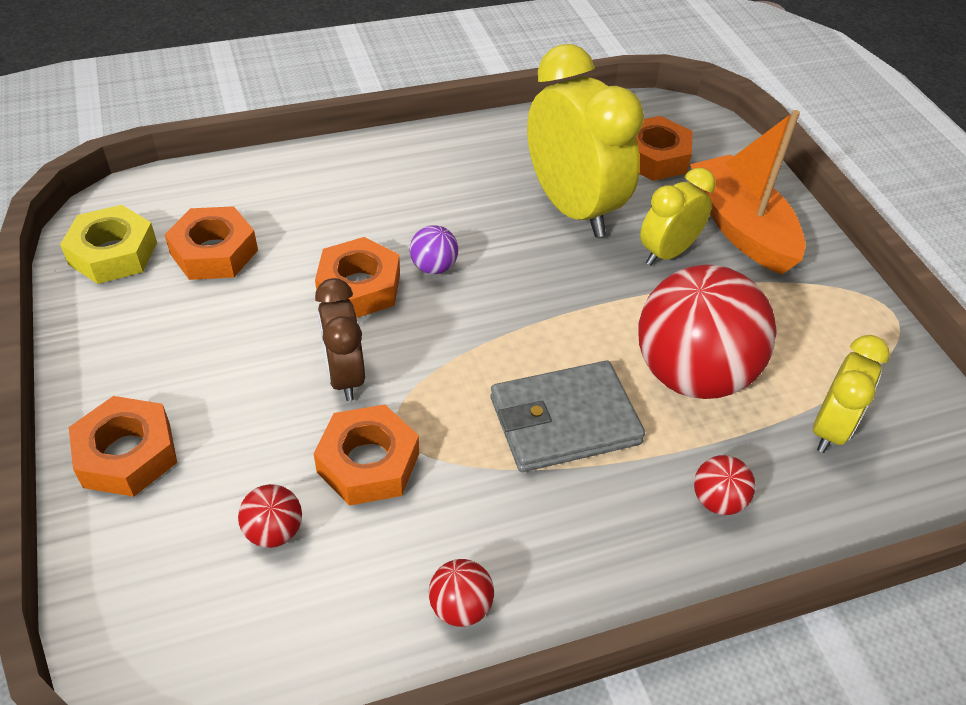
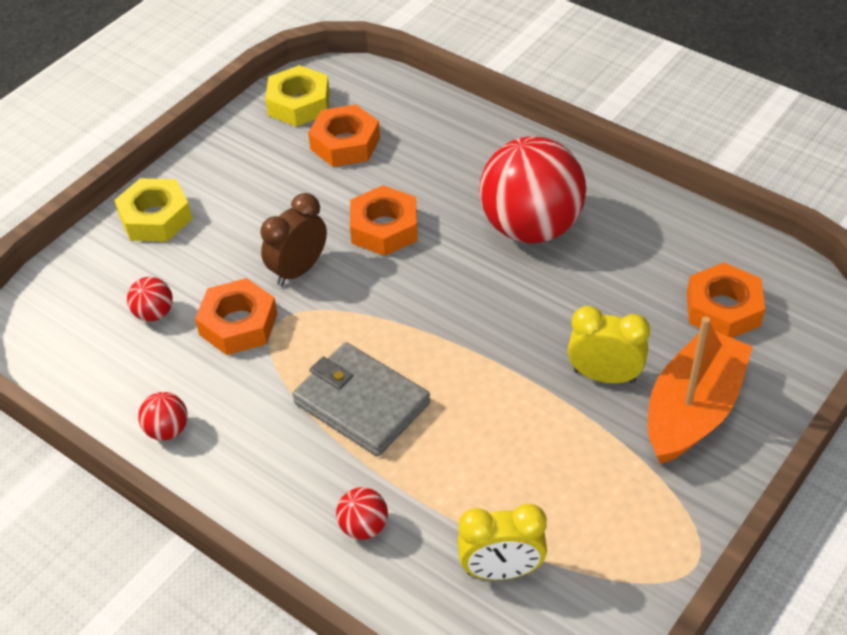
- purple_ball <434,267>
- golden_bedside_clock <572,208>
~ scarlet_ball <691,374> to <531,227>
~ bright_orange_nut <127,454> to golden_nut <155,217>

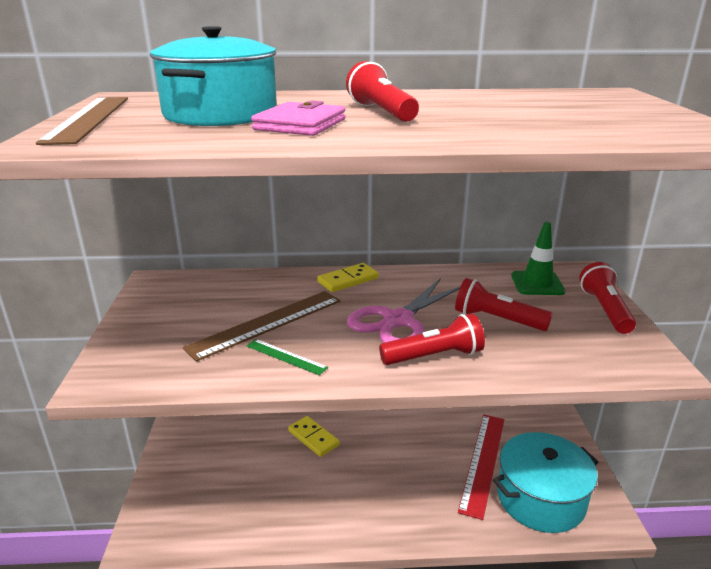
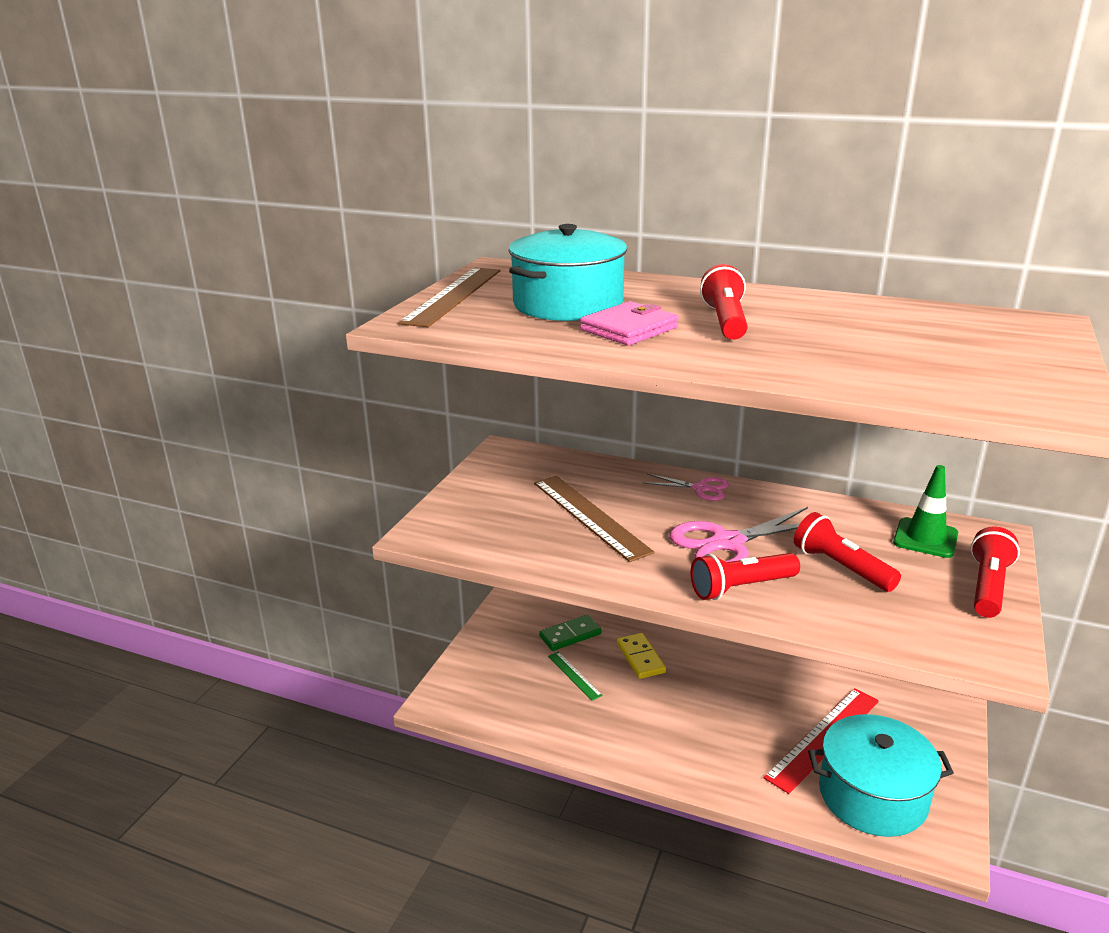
+ green_domino <570,635>
~ green_ruler <286,356> to <574,675>
~ golden_domino <348,280> to pink_shears <700,488>
~ brown_ruler <266,323> = <590,516> 75 degrees clockwise
~ scarlet_pocket_torch <434,356> = <741,588> 150 degrees clockwise

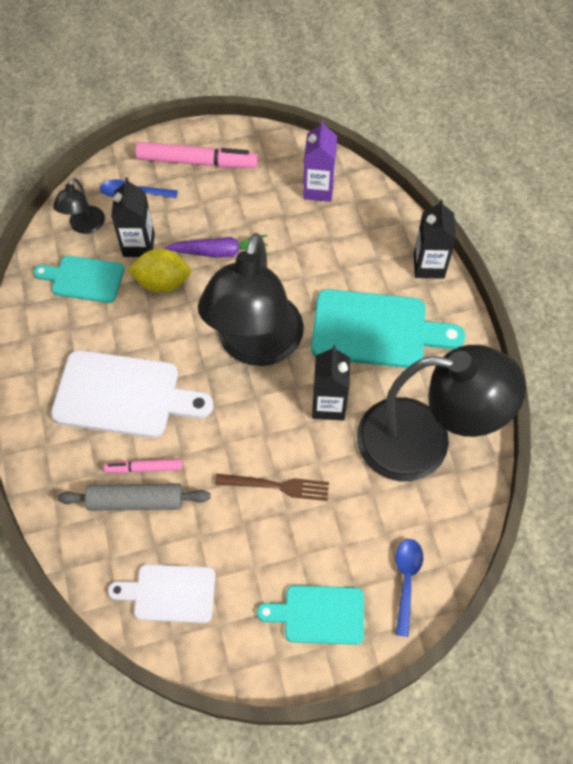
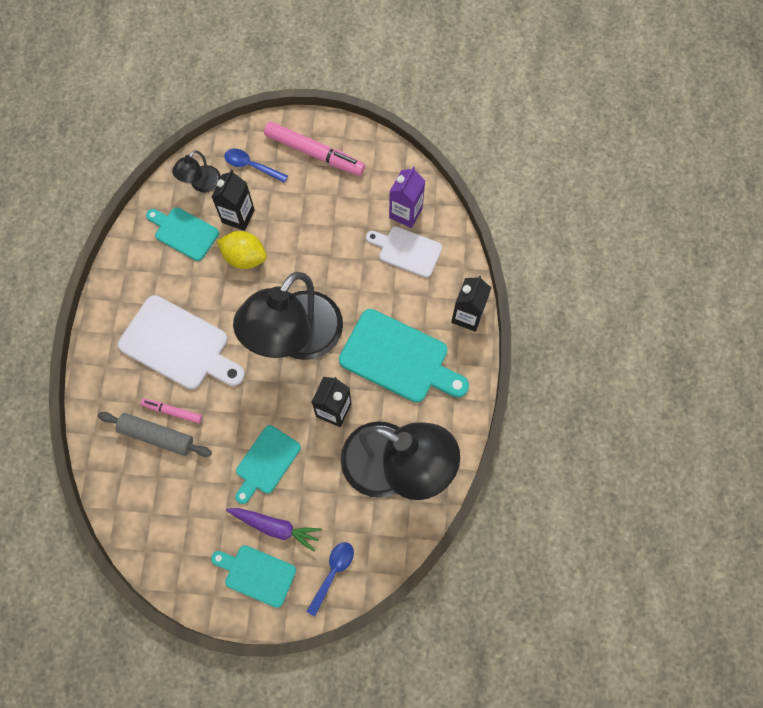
~ snow-white_chopping_board <170,593> to <407,251>
~ purple_root_vegetable <219,252> to <275,527>
~ brown_table_fork <277,486> to turquoise_chopping_board <266,462>

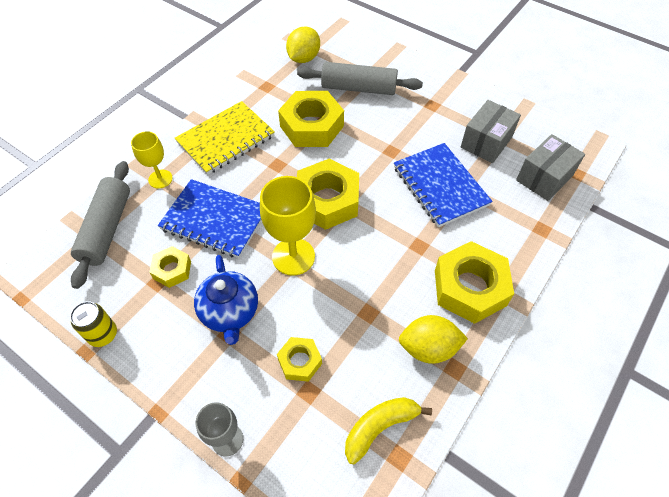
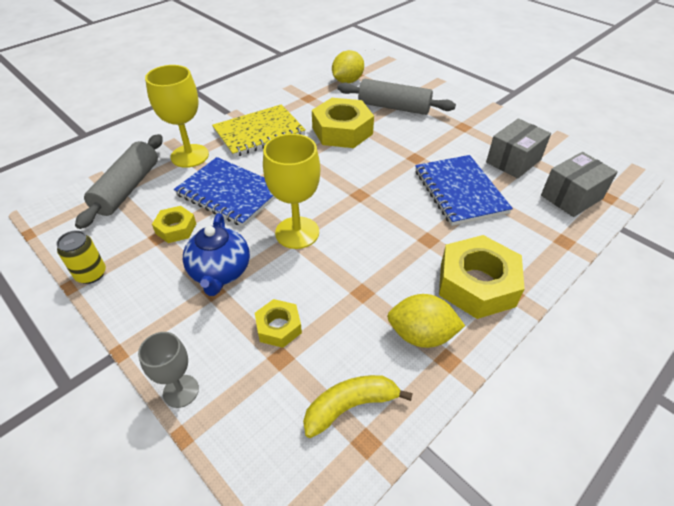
- golden_nut <327,200>
~ golden_goblet <160,179> = <190,156> x1.65

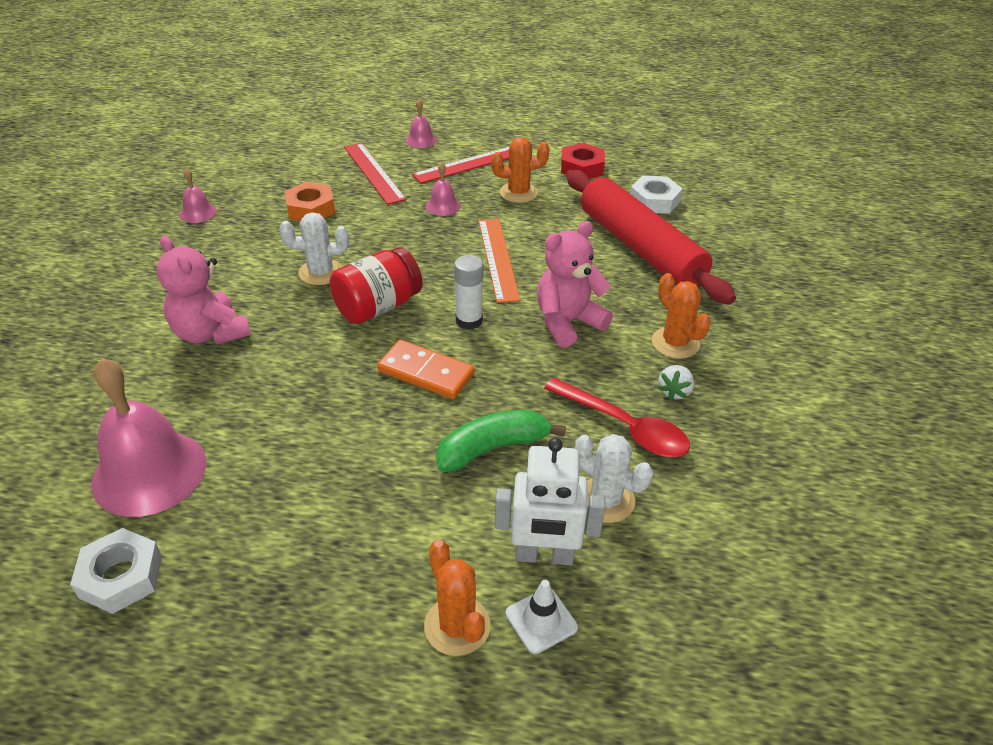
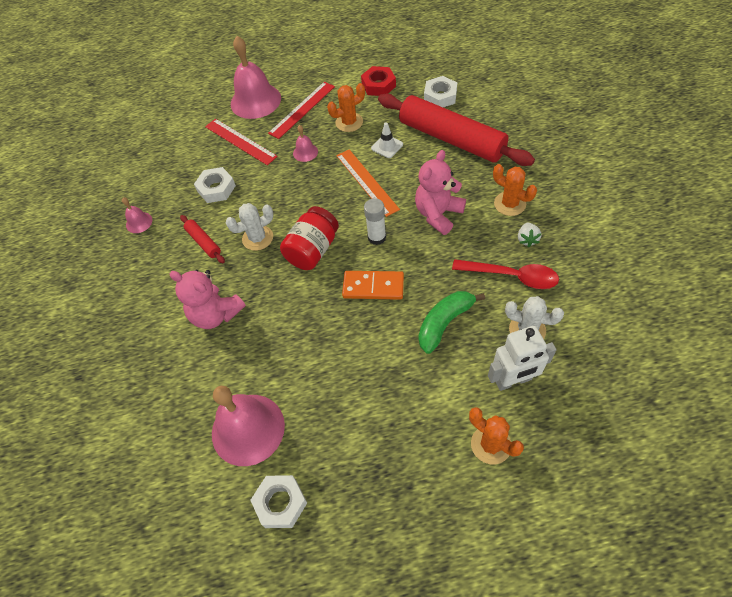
+ scarlet_pastry_roller <204,242>
~ snow-white_safety_cone <541,620> to <387,146>
~ bright_orange_nut <310,209> to snow-white_nut <216,189>
~ pink_school_bell <421,140> = <255,101> x2.18

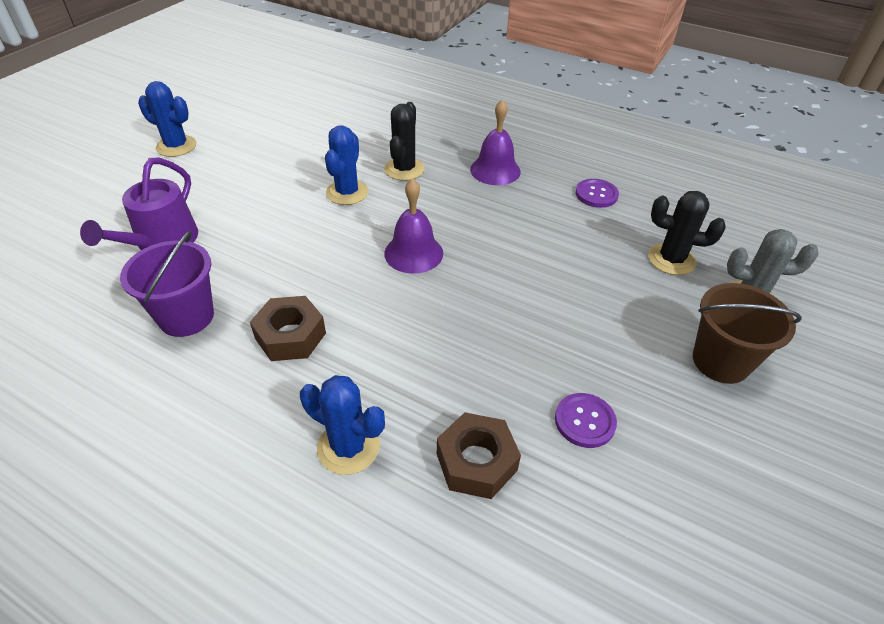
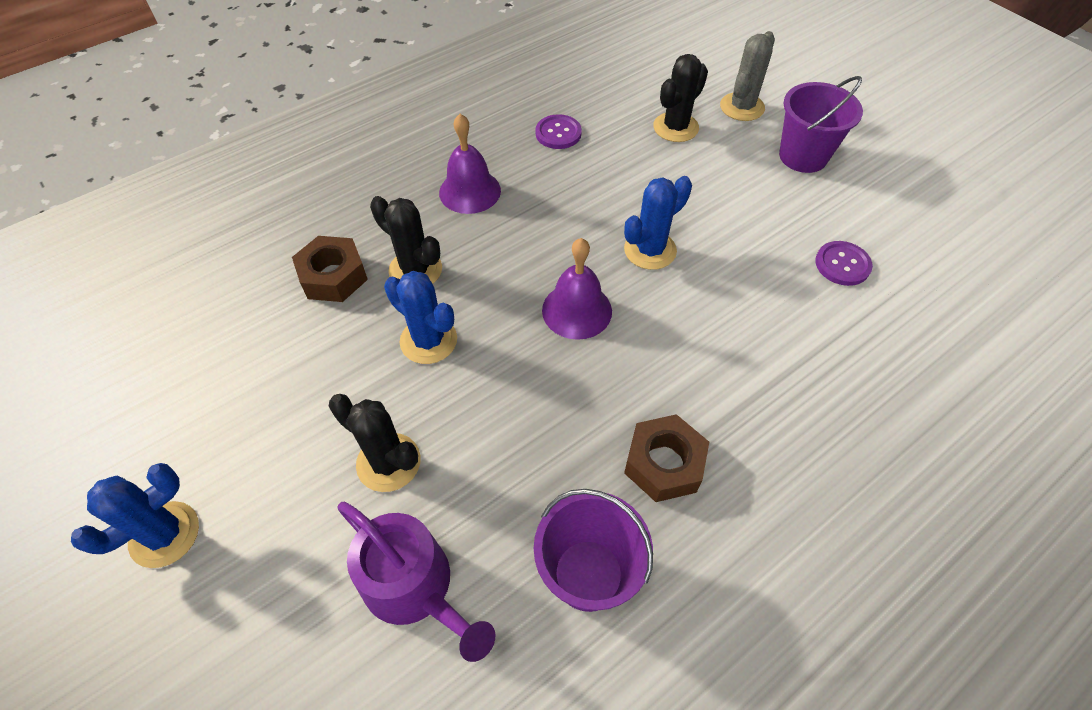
+ jet-black_saguaro_cactus <388,462>
~ royal_blue_saguaro_cactus <348,447> to <650,250>
~ brown_nut <476,462> to <333,276>
~ brown_bucket <720,361> to purple_bucket <803,156>

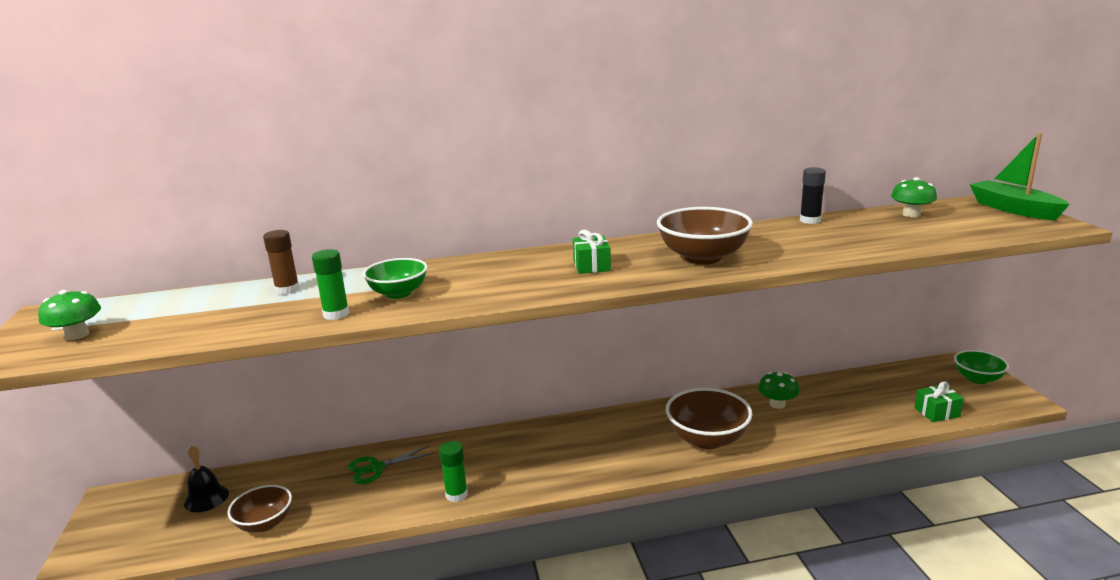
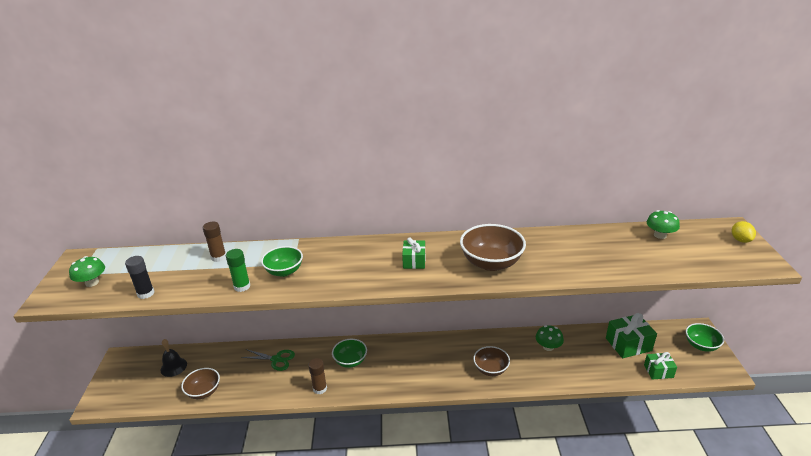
+ green_deep_dish <350,361>
+ green_wrapped_gift <628,344>
~ jet-black_glue_stick <810,220> to <146,293>
~ green_toy_boat <1014,209> to golden_citrus_fruit <740,240>
~ green_glue_stick <456,494> to brown_glue_stick <320,388>
~ green_shears <376,468> = <276,359> 150 degrees counterclockwise
~ brown_deep_dish <707,439> = <490,369> x0.64

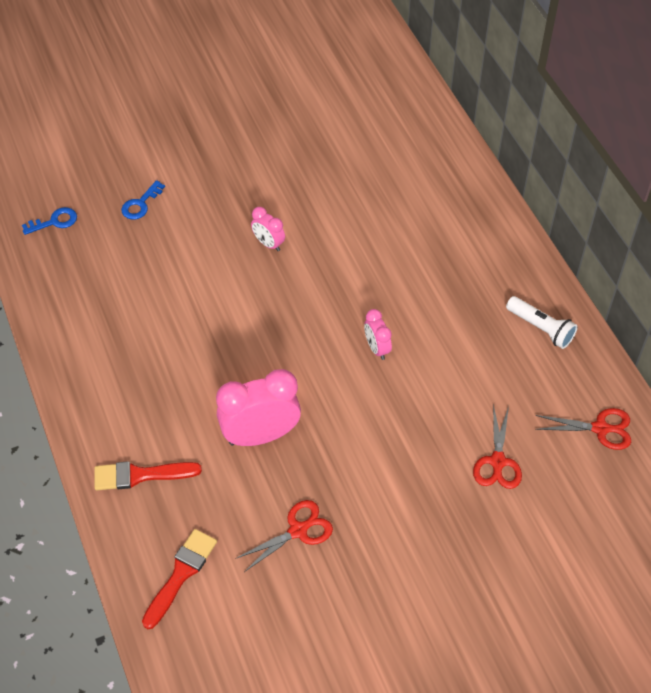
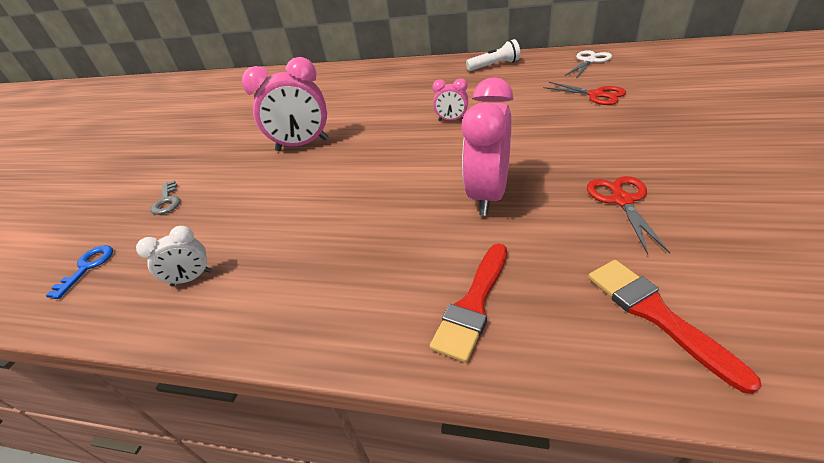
+ snow-white_bedside_clock <192,278>
~ royal_blue_latchkey <140,204> to ash-grey_latchkey <167,201>
~ scarlet_shears <600,428> to snow-white_shears <589,61>
~ pink_bedside_clock <268,244> = <302,145> x1.97

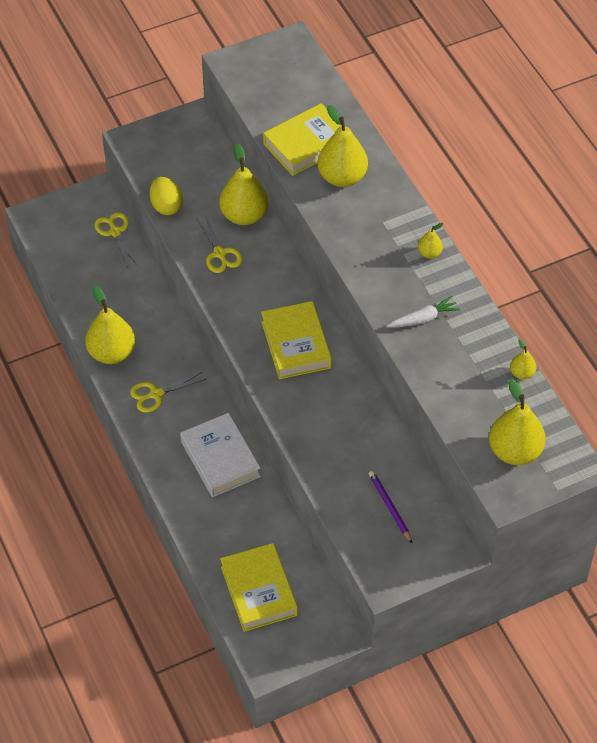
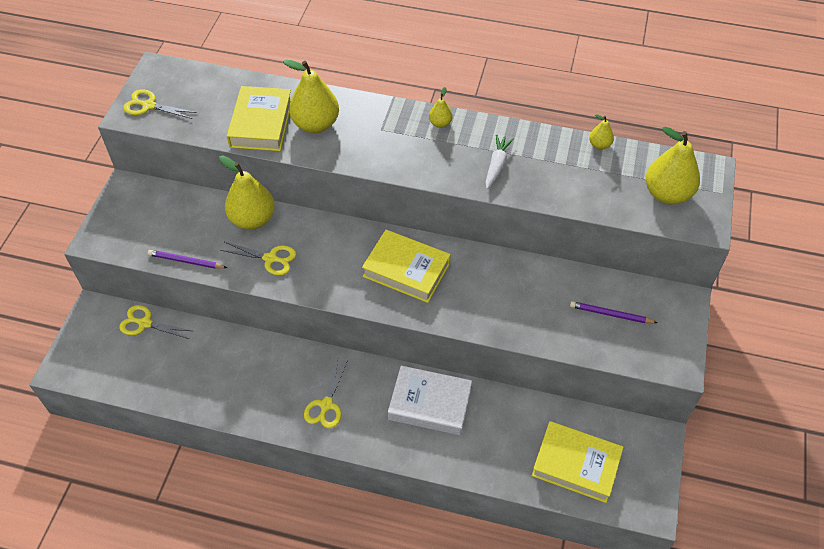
- golden_pear <112,353>
+ golden_shears <149,105>
~ golden_egg <166,206> to purple_pencil <186,261>

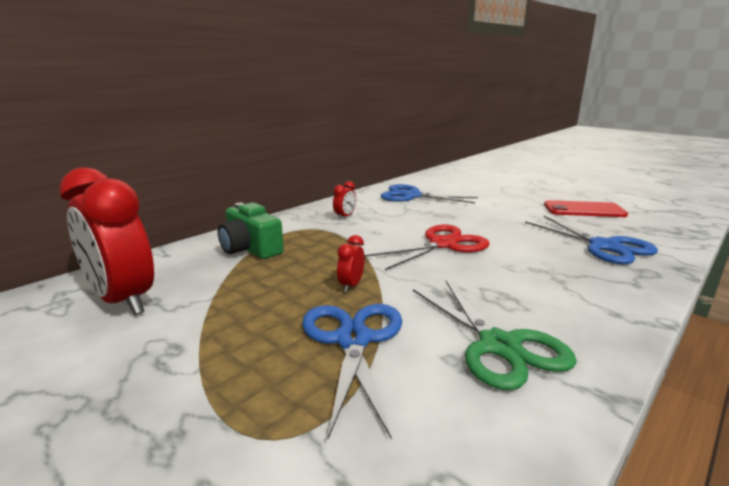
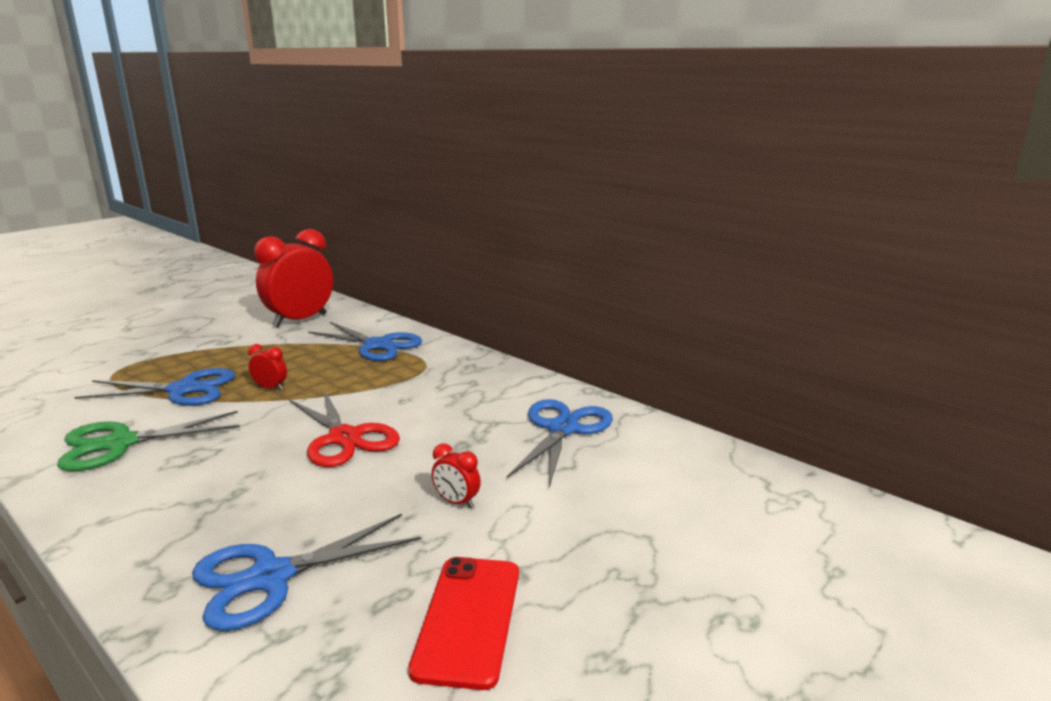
~ scarlet_bedside_clock <345,217> to <456,502>
~ green_camera <250,249> to royal_blue_shears <377,345>

